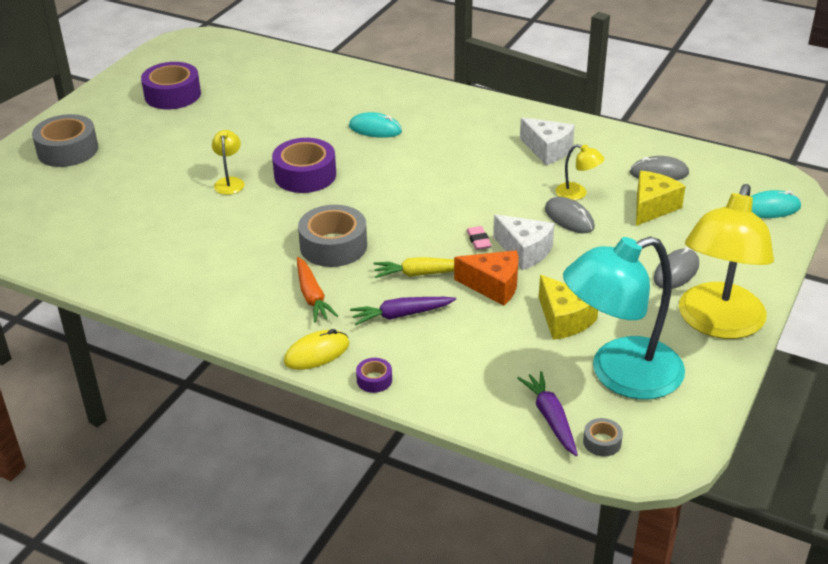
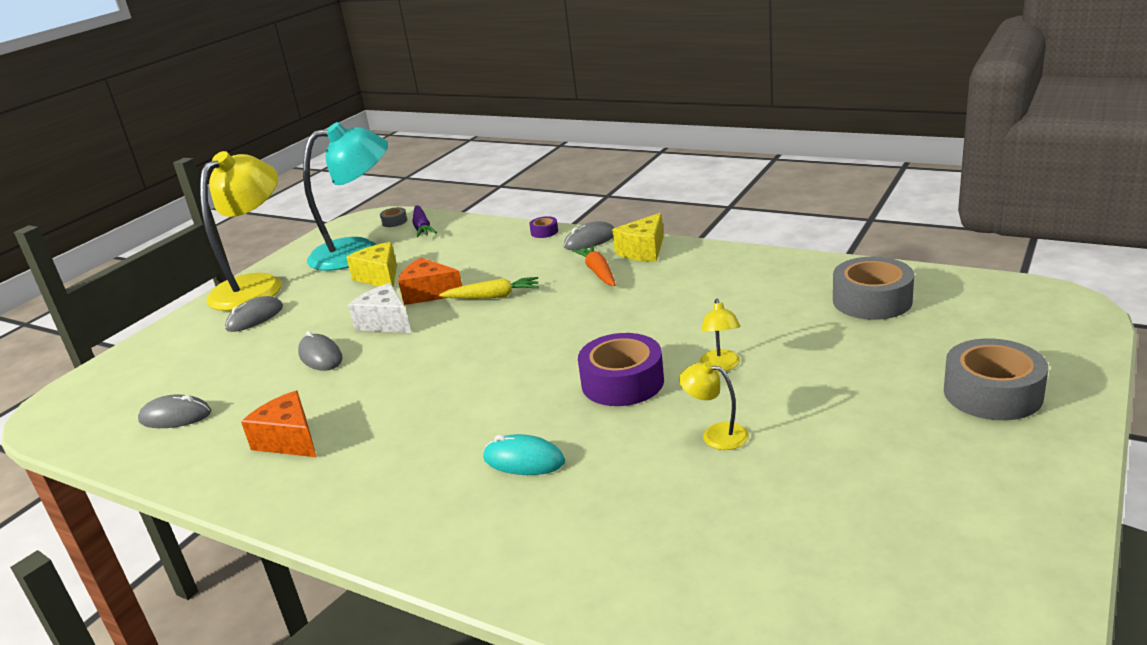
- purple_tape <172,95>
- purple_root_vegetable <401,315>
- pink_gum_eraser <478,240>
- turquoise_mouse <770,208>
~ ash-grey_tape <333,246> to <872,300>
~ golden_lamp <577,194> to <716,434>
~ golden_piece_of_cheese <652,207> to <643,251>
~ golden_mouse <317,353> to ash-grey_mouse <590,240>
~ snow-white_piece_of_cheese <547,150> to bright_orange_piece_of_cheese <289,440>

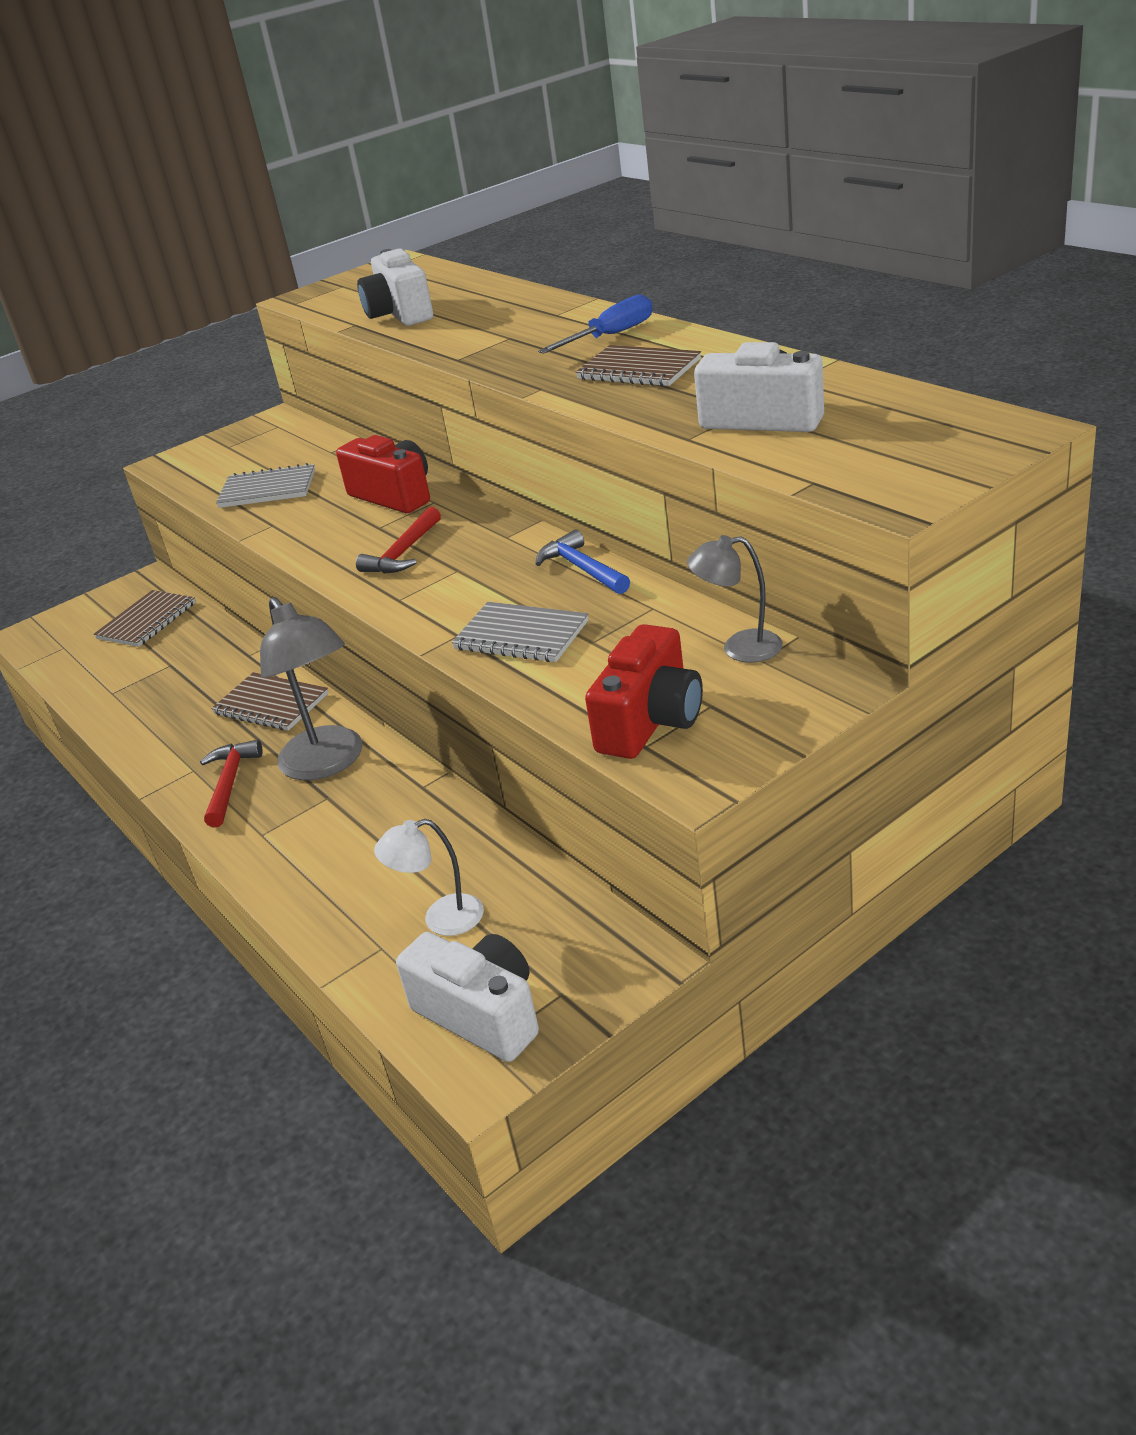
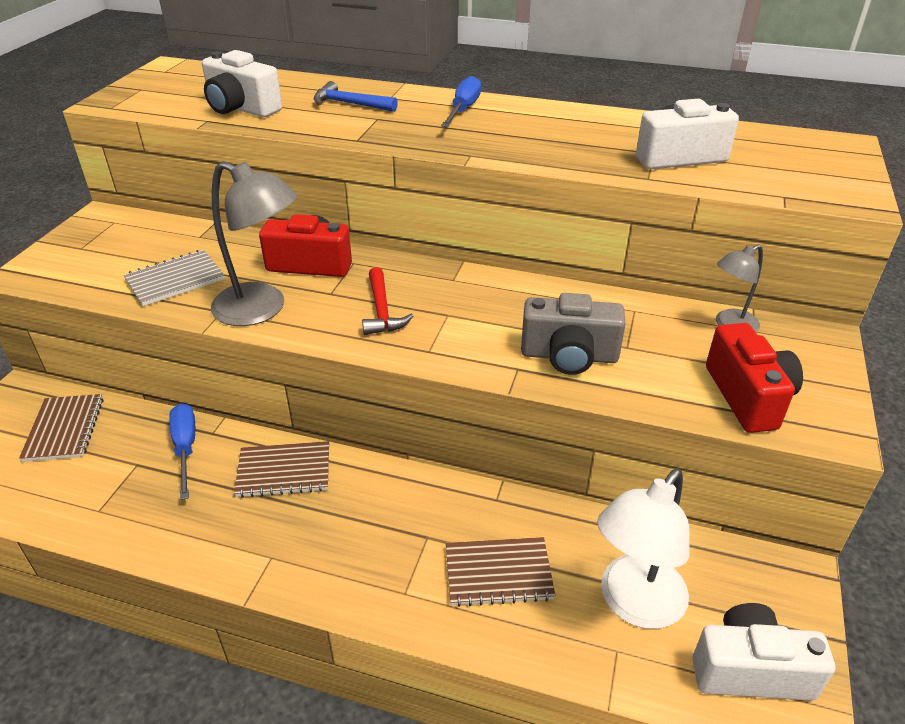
- scarlet_hammer <230,783>
+ royal_blue_flat_screwdriver <185,448>
~ ash-grey_lamp <328,763> to <262,309>
~ royal_blue_hammer <582,569> to <350,104>
~ brown_notepad <639,369> to <498,573>
~ ash-grey_notepad <521,635> to ash-grey_camera <569,356>
~ snow-white_lamp <441,919> = <634,604> x1.74

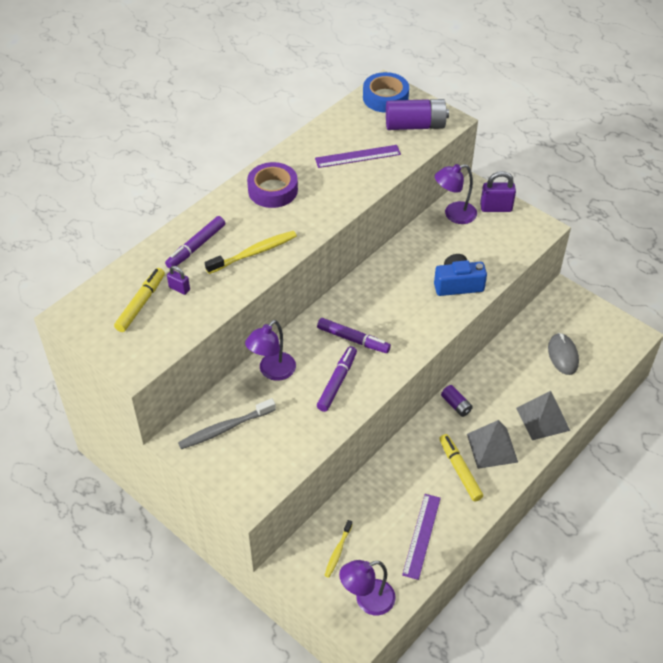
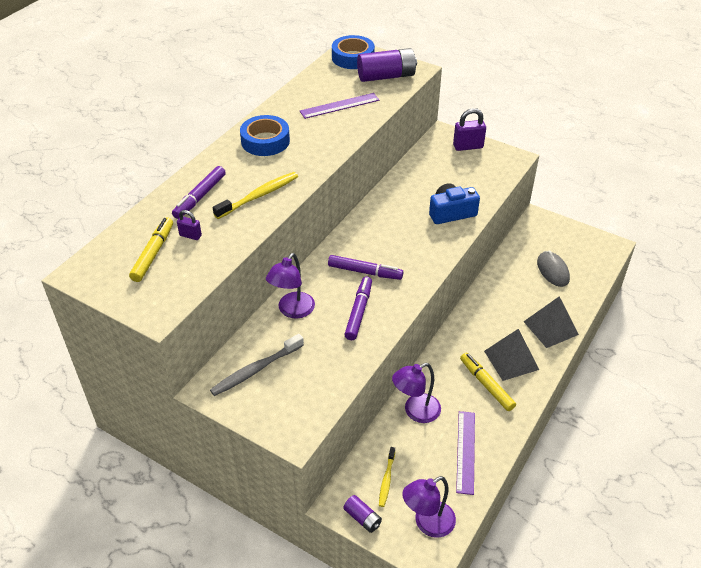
~ purple_lamp <454,215> to <415,411>
~ purple_power_cell <456,405> to <362,518>
~ purple_tape <273,190> to royal_blue_tape <265,141>

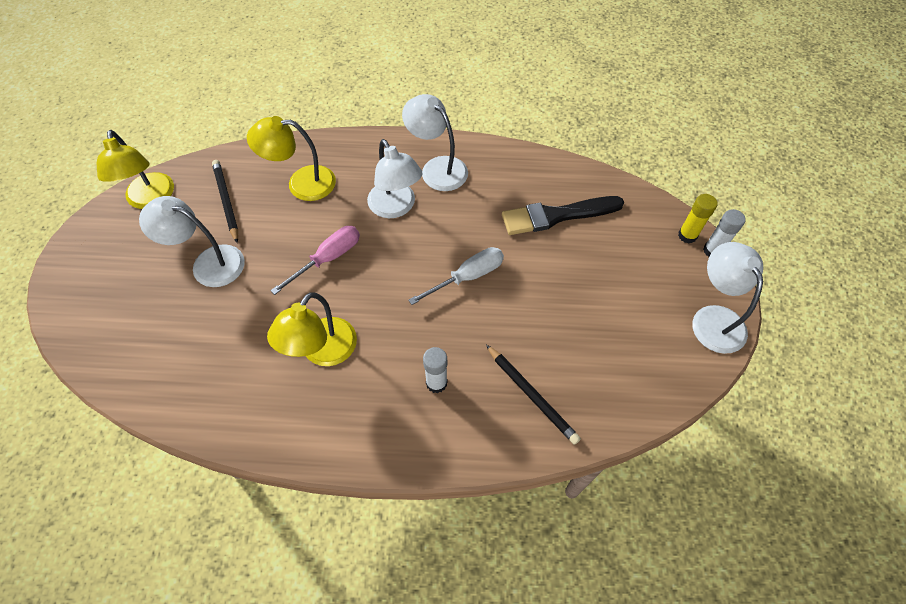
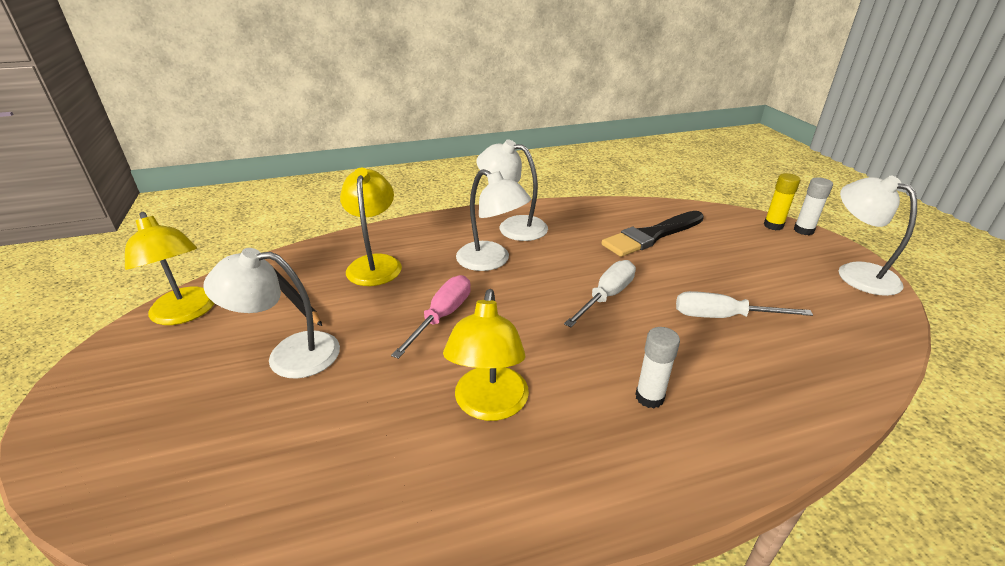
- jet-black_pencil <531,395>
+ snow-white_flat_screwdriver <723,317>
~ golden_lamp <301,183> = <375,263> 105 degrees clockwise

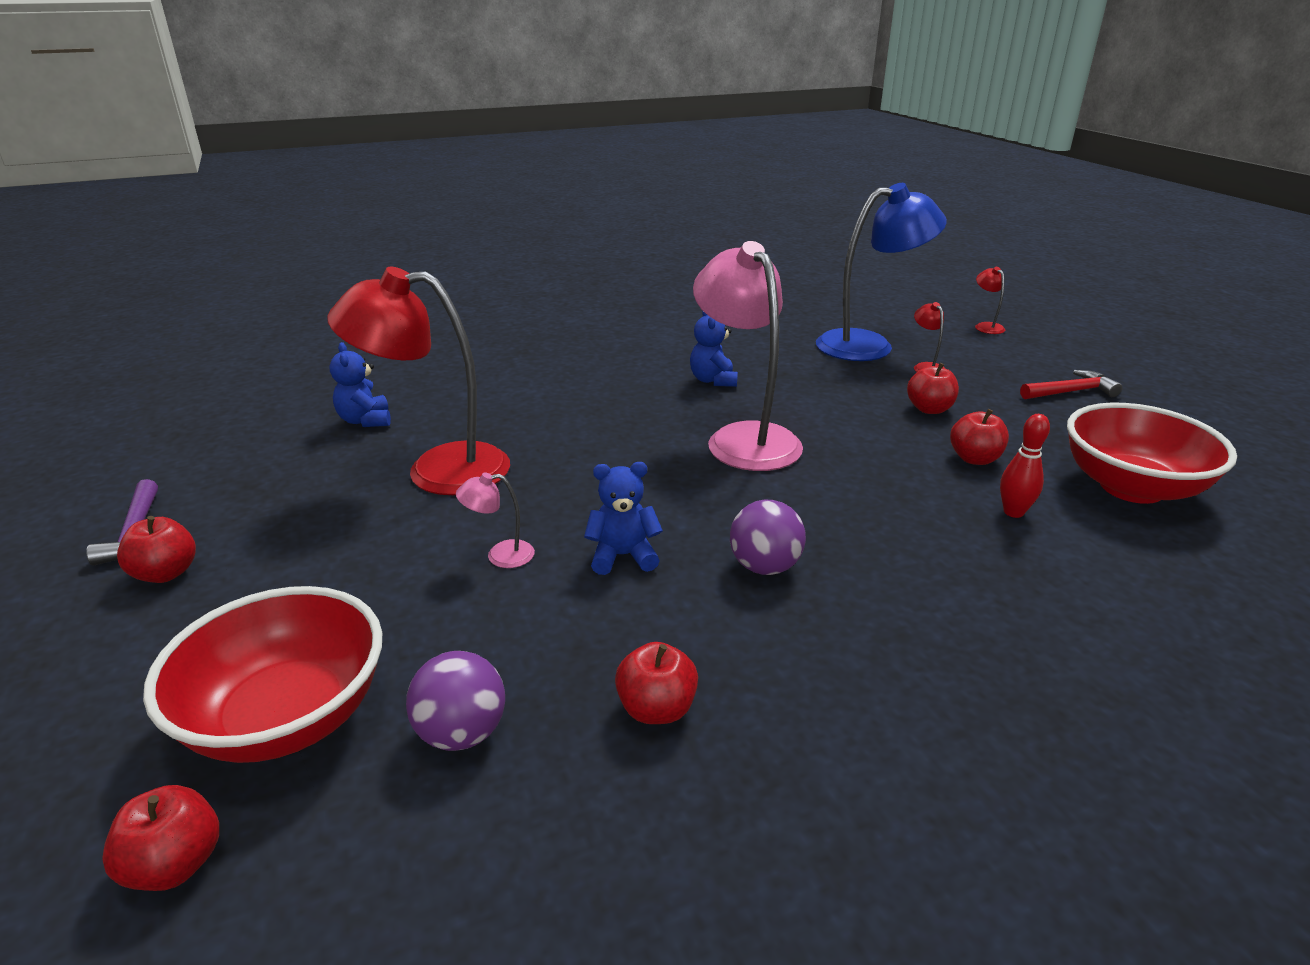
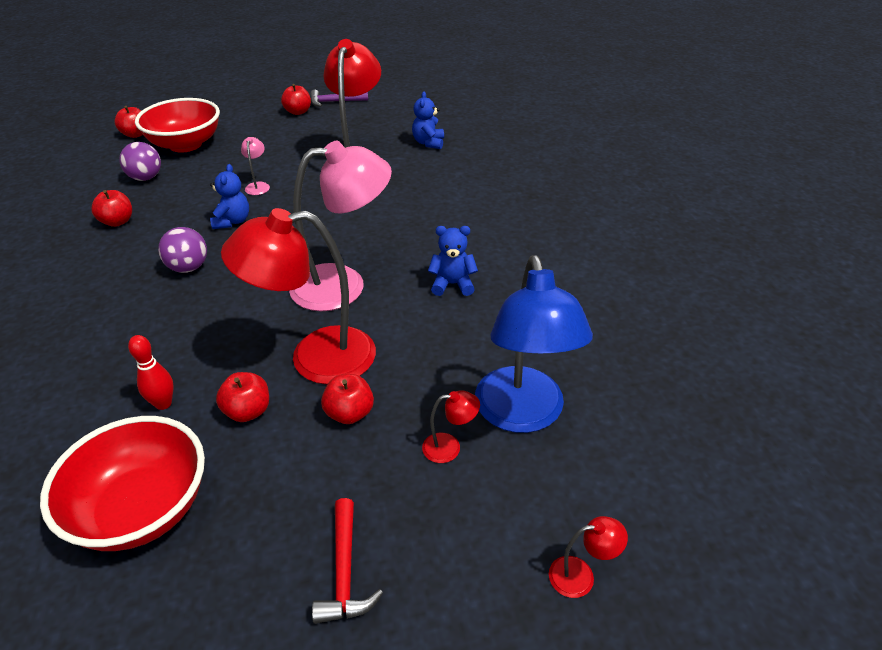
+ scarlet_lamp <315,358>
~ royal_blue_teddy_bear <365,420> = <428,143> 75 degrees counterclockwise

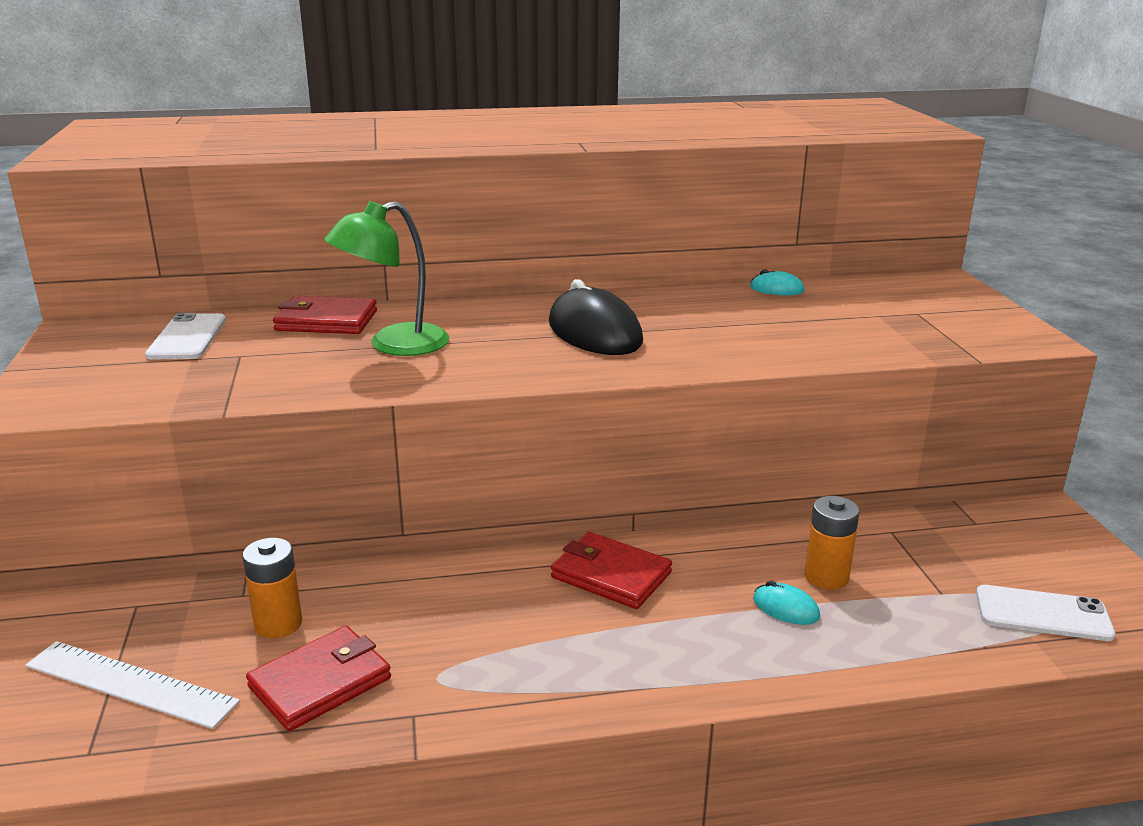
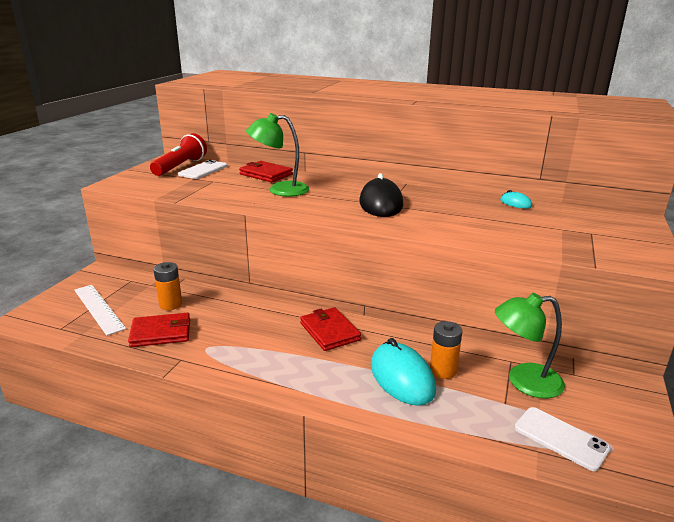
+ scarlet_pocket_torch <180,167>
+ green_lamp <524,381>
~ turquoise_mouse <785,608> = <402,378> x2.11

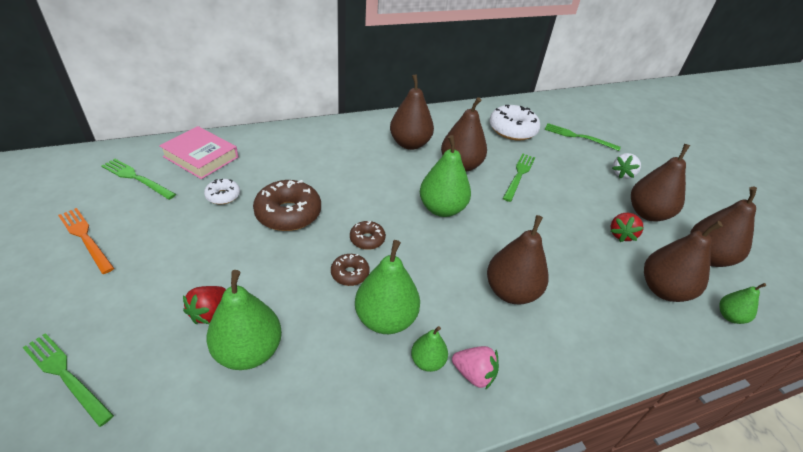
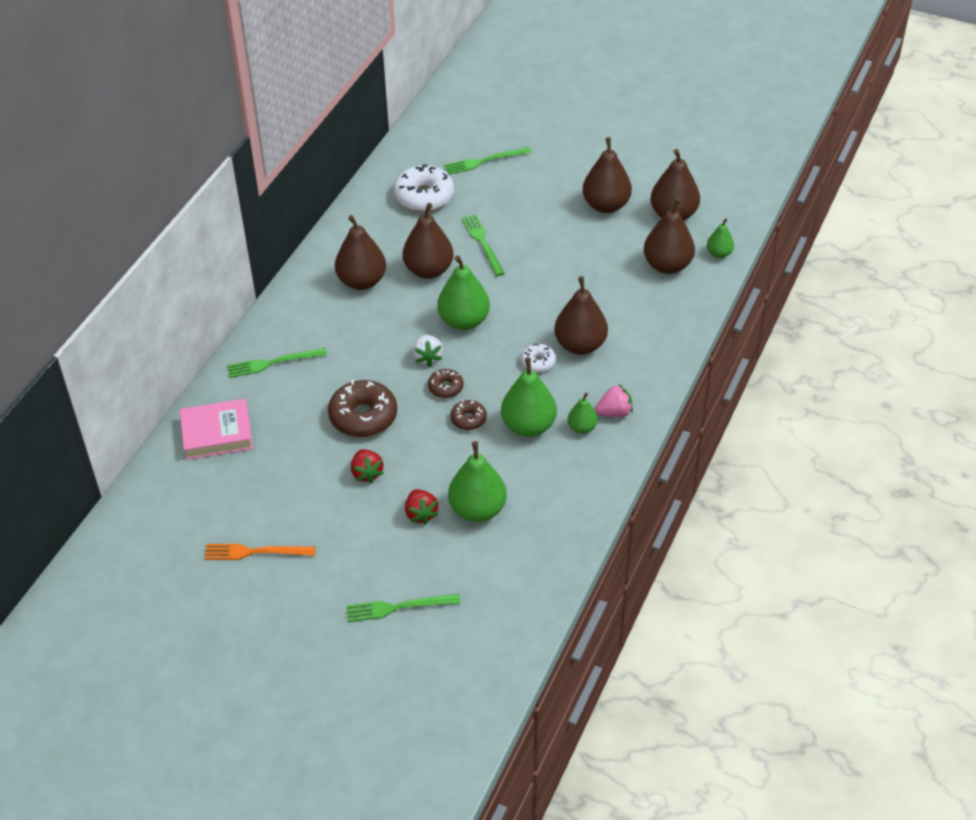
~ green_table_fork <136,178> to <273,363>
~ snow-white_doughnut <223,196> to <538,362>
~ scarlet_strawberry <621,235> to <367,473>
~ snow-white_strawberry <622,174> to <427,358>

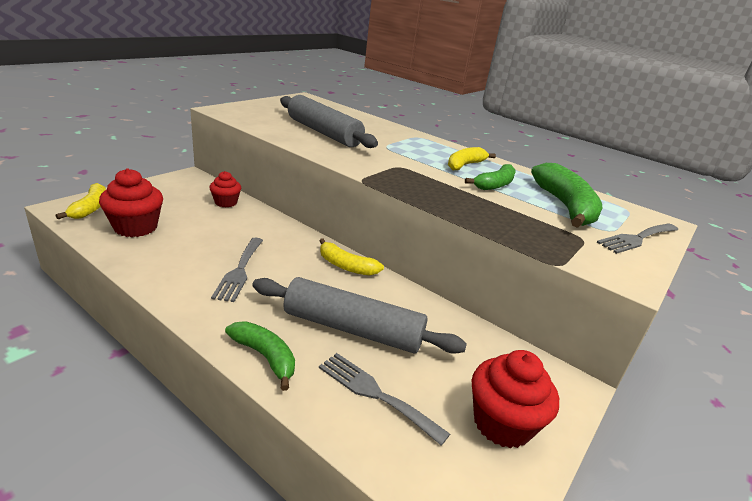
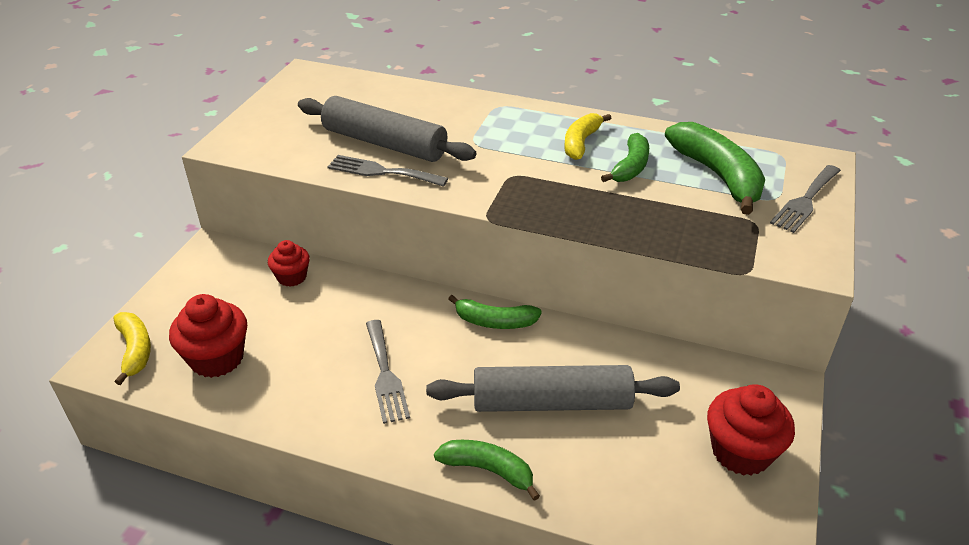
~ ash-grey_table_fork <375,394> to <382,172>
~ golden_toy_banana <346,266> to green_toy_banana <494,321>

